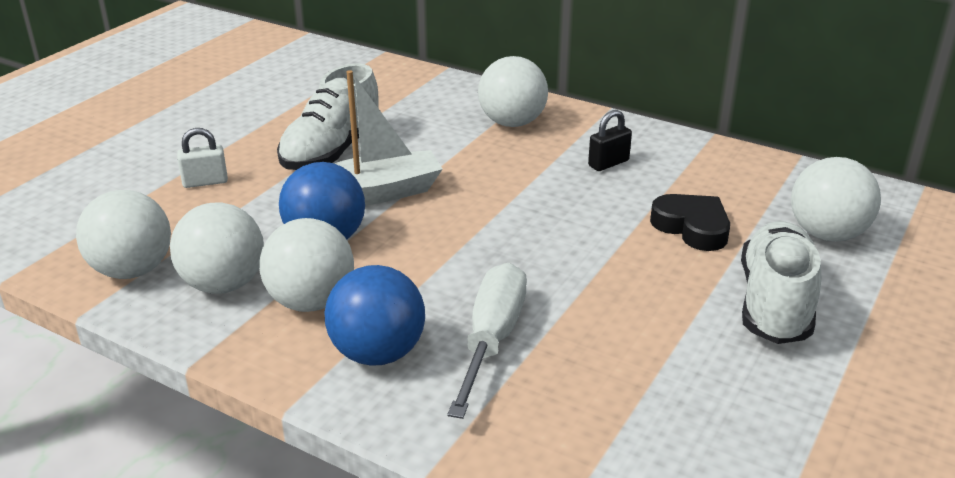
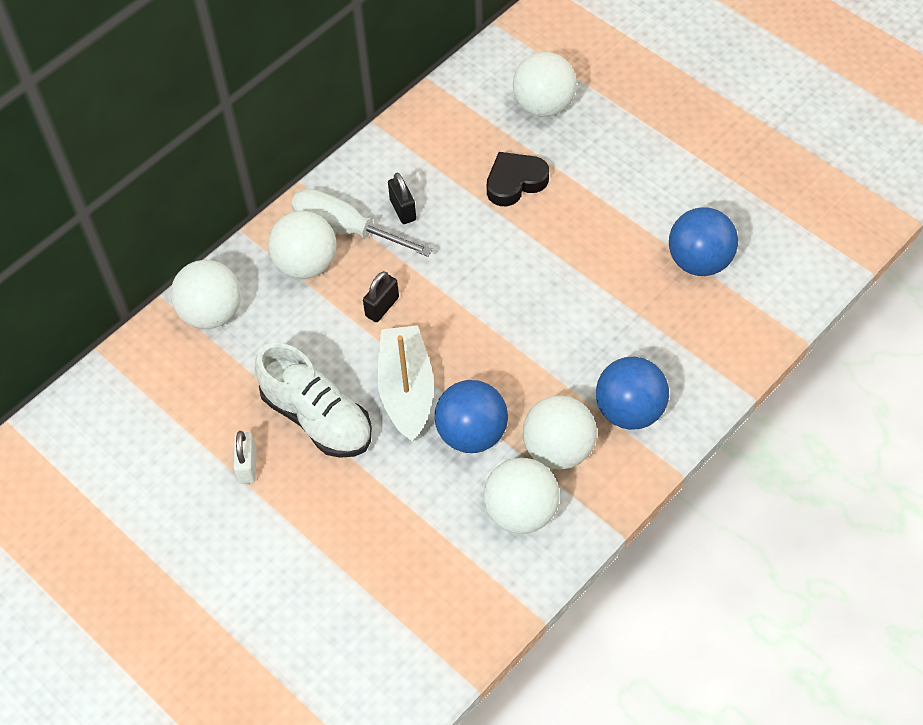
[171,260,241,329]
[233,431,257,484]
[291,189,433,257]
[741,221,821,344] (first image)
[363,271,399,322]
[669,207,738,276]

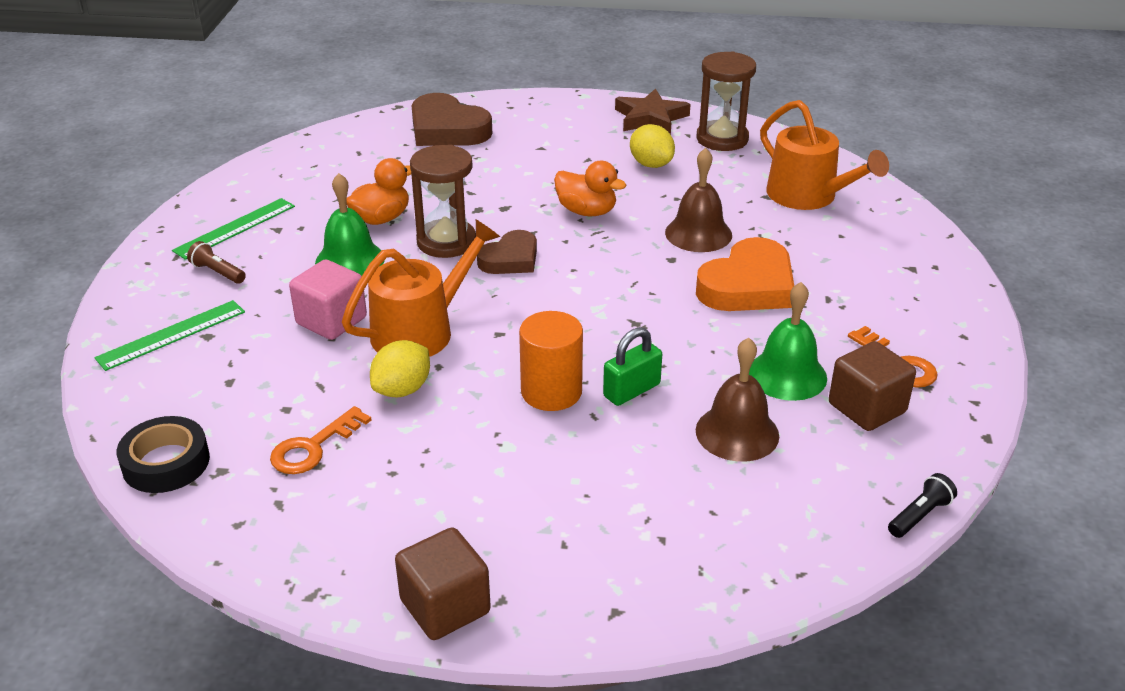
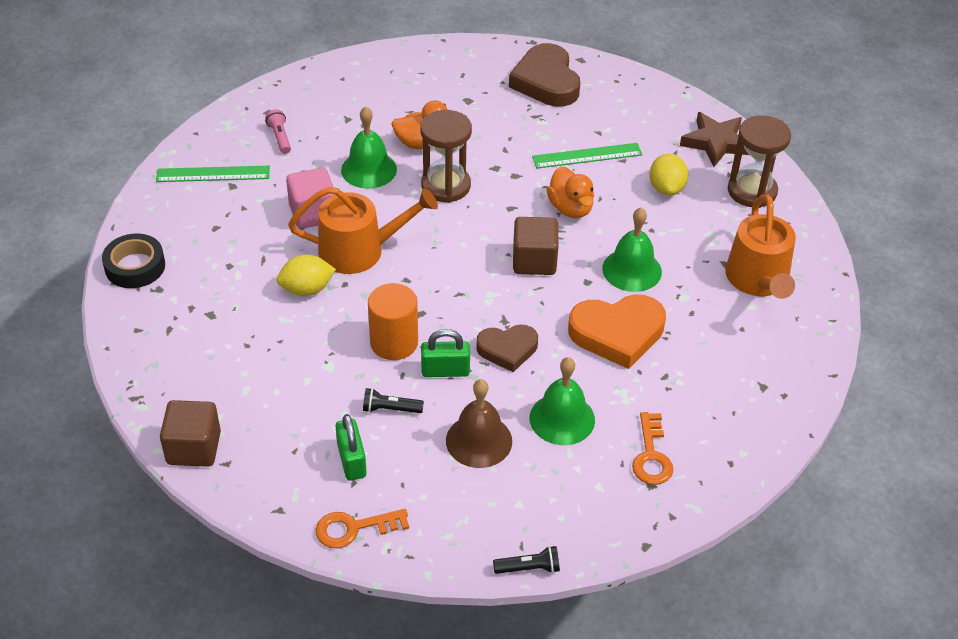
[532,143,642,169]
[265,109,291,154]
[315,509,409,548]
[476,325,538,372]
[602,207,662,292]
[513,217,559,275]
[336,414,367,481]
[363,388,424,413]

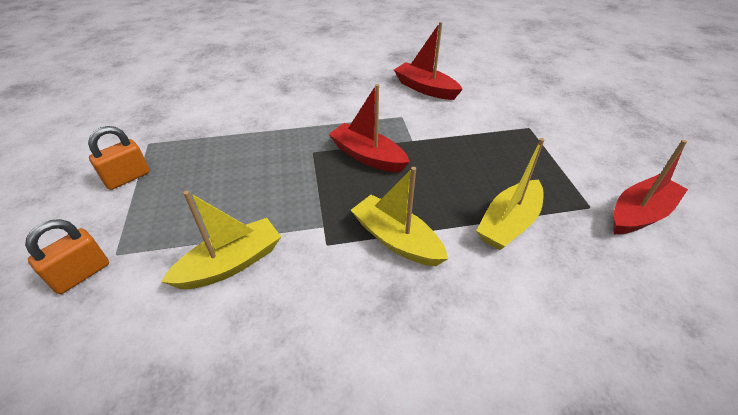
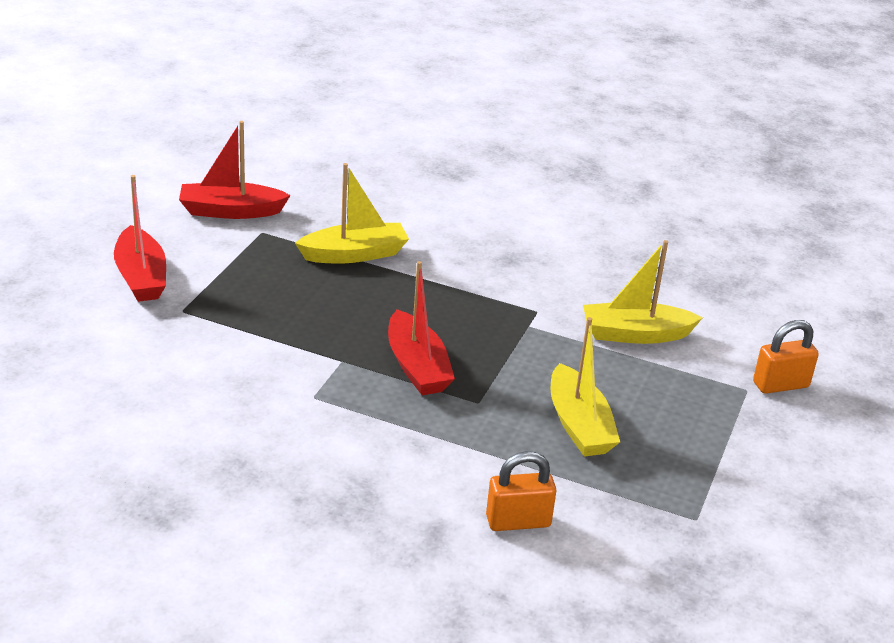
[486,451,556,531]
[550,317,620,457]
[114,175,166,302]

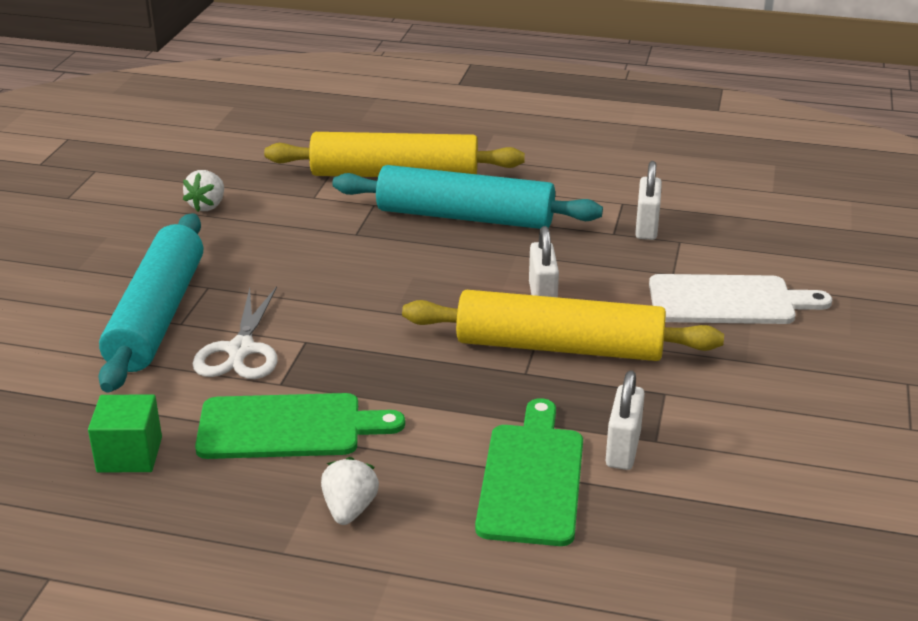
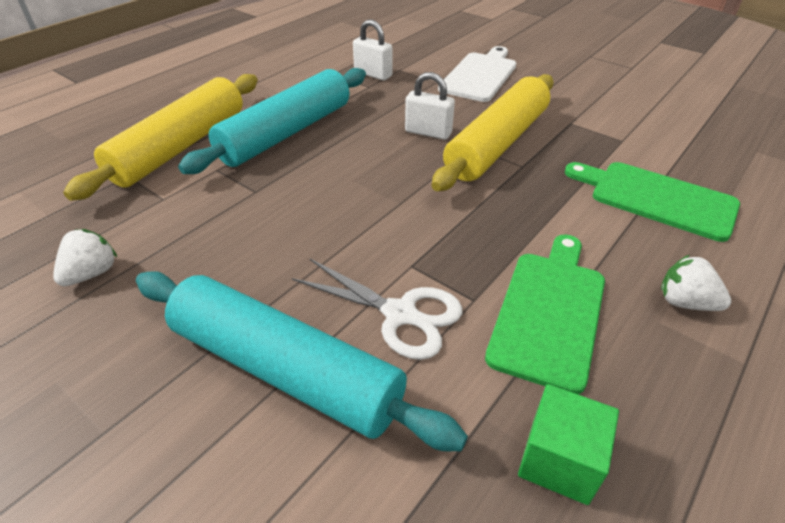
[53,229,117,286]
[606,370,645,470] (first image)

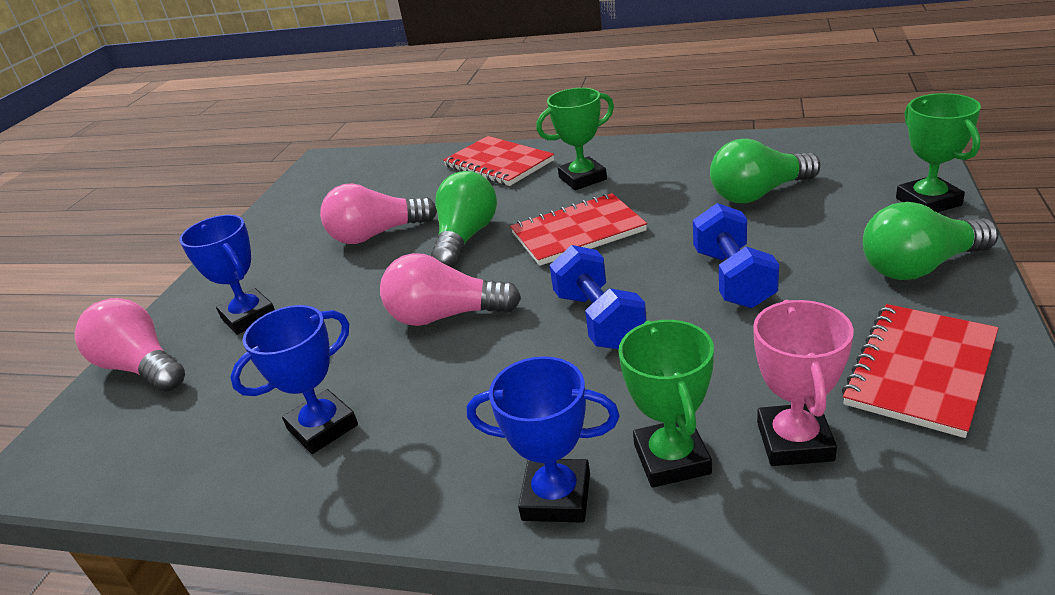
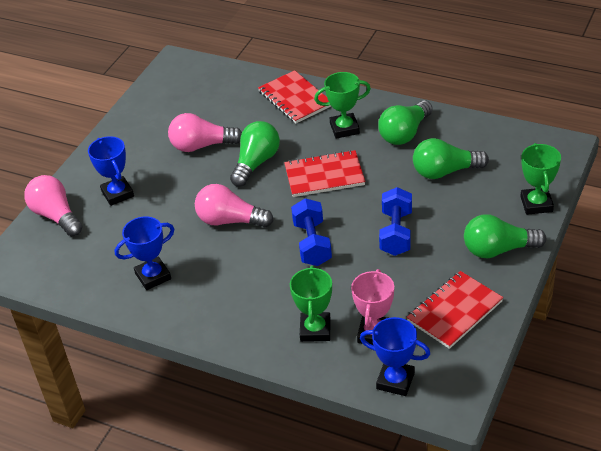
[360,317,430,396]
[378,100,433,145]

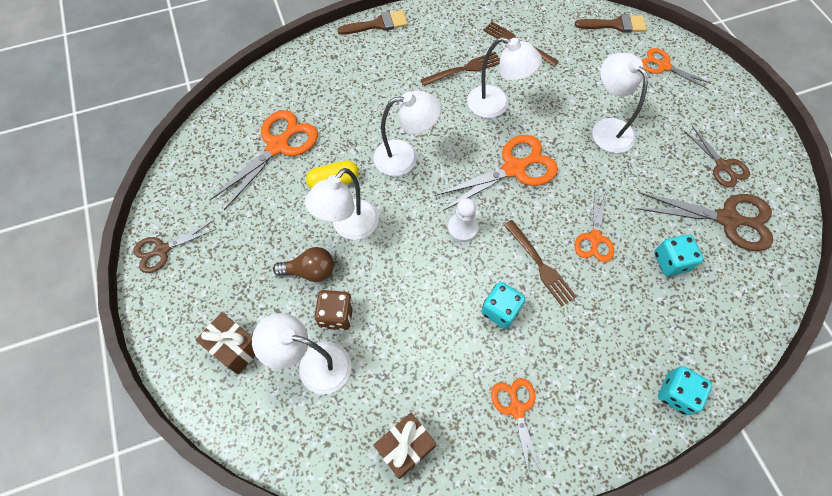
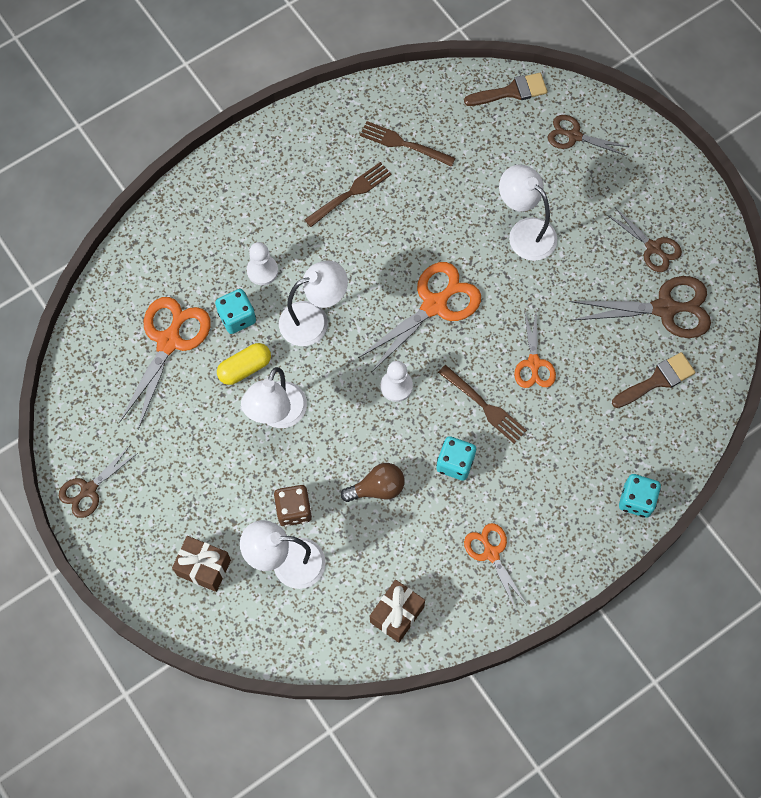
[341,463,405,502]
[612,352,696,408]
[467,37,542,118] (first image)
[548,115,629,156]
[215,289,256,334]
[247,242,278,285]

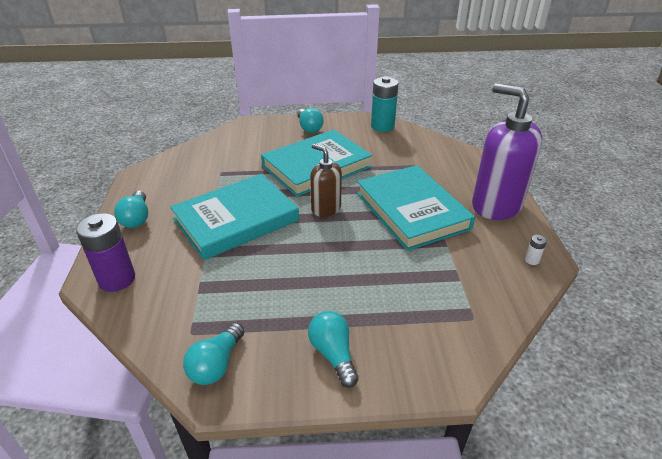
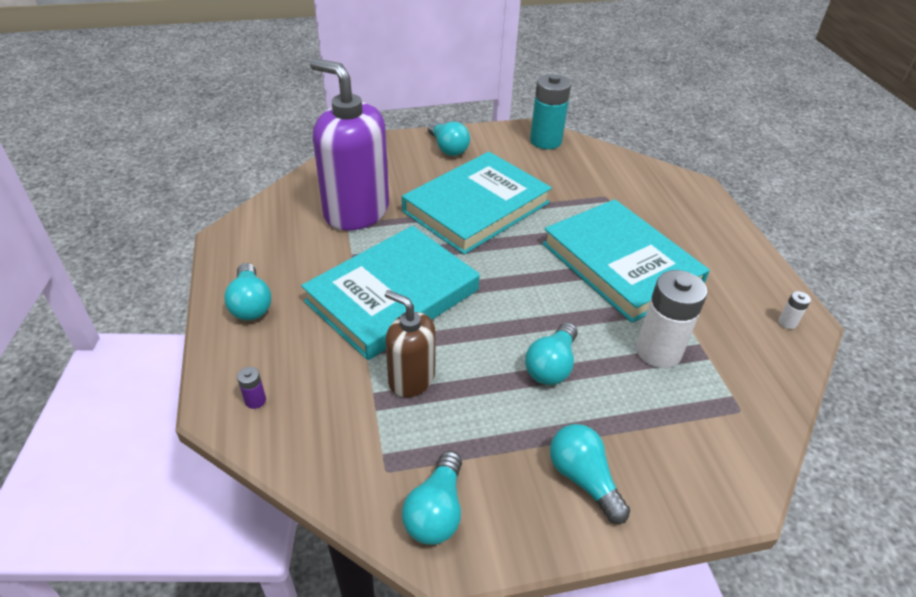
[237,367,266,409]
[385,290,435,397]
[310,58,389,231]
[525,322,578,385]
[636,270,708,368]

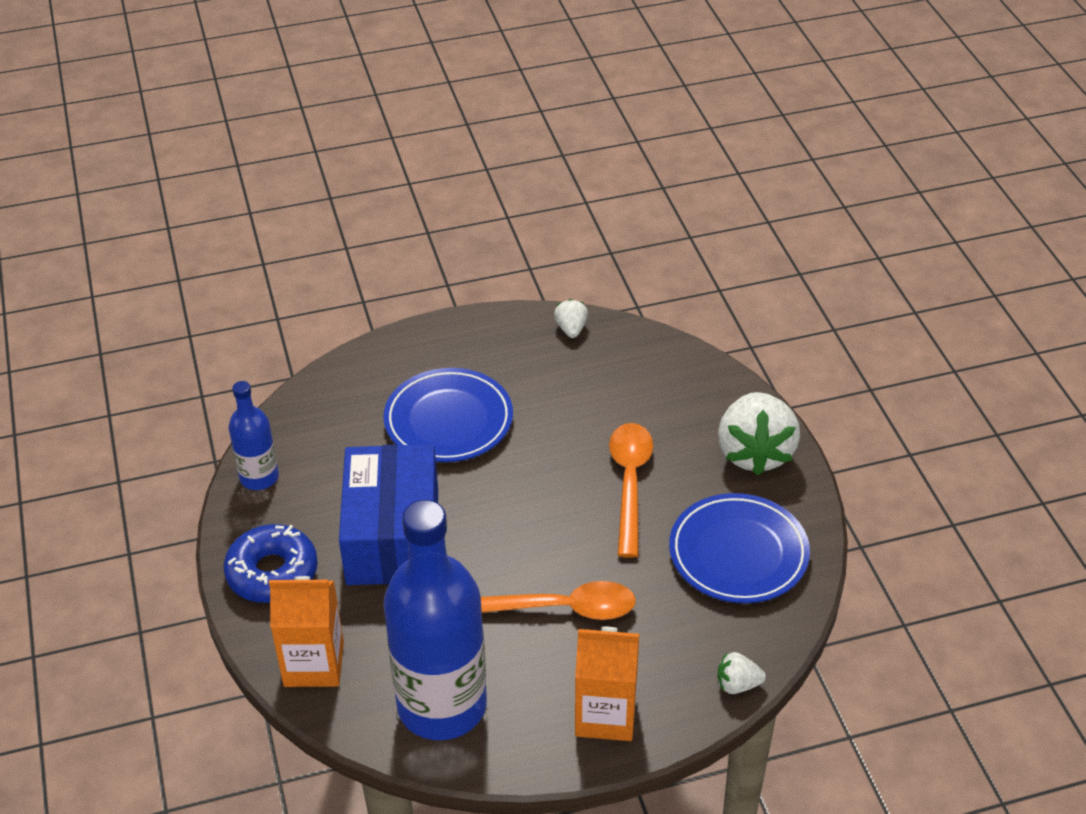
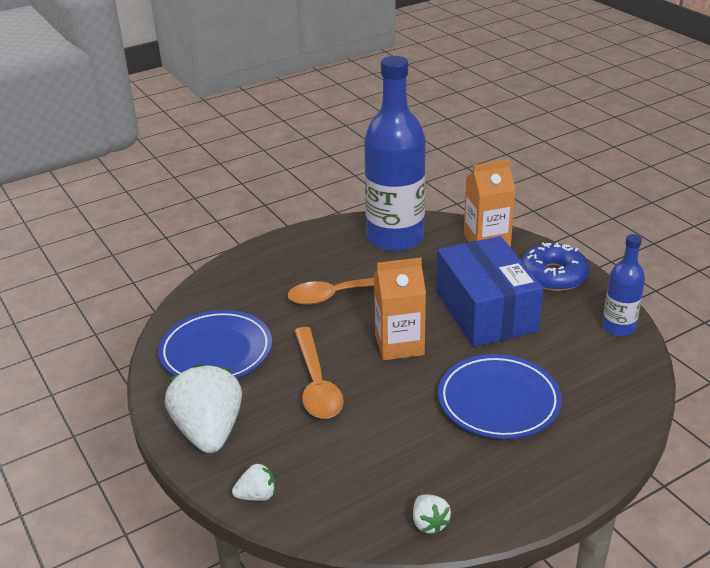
[374,258,426,360]
[232,463,275,501]

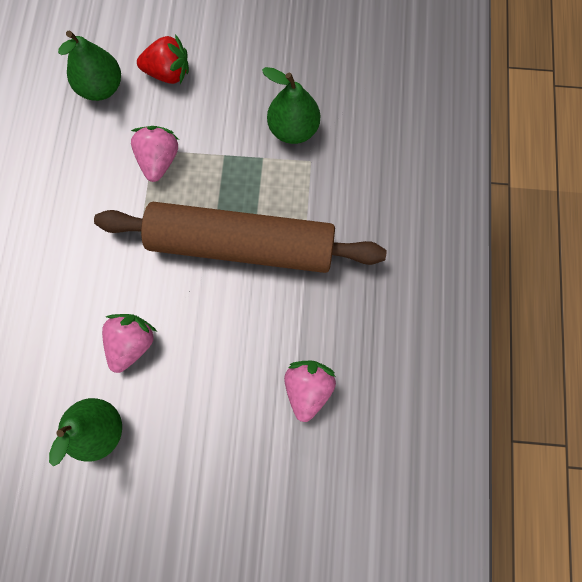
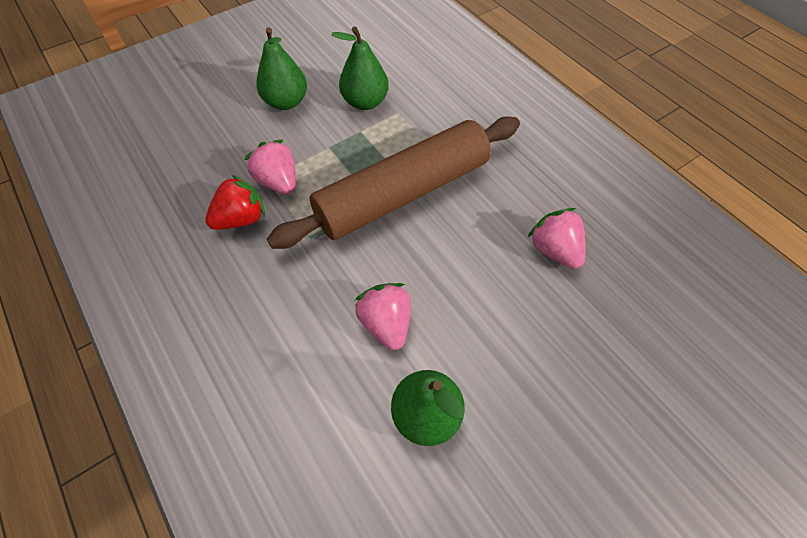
[256,27,307,110]
[205,174,265,230]

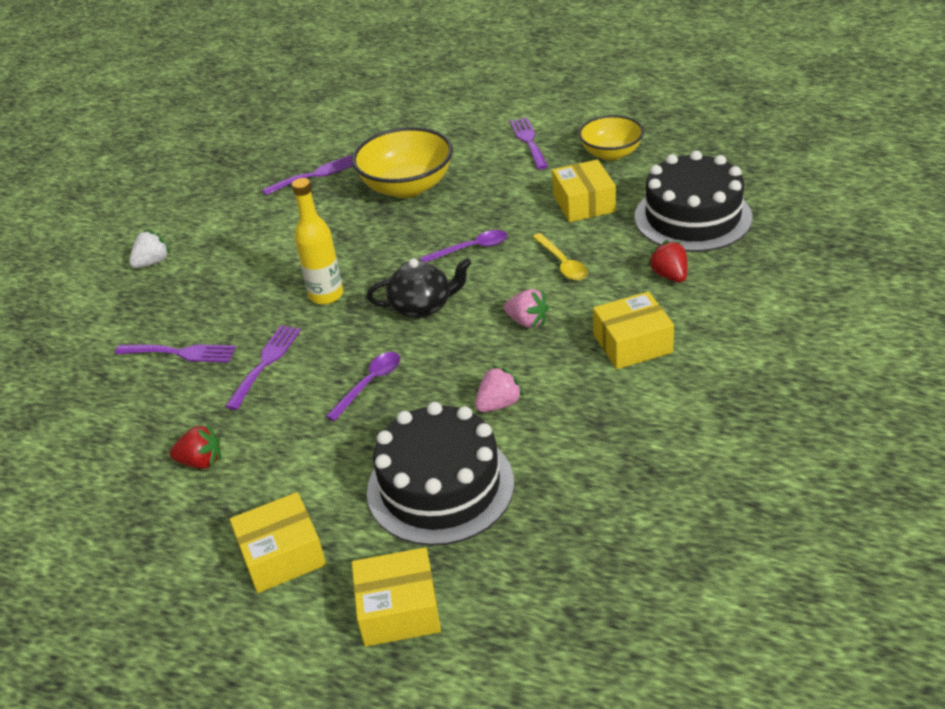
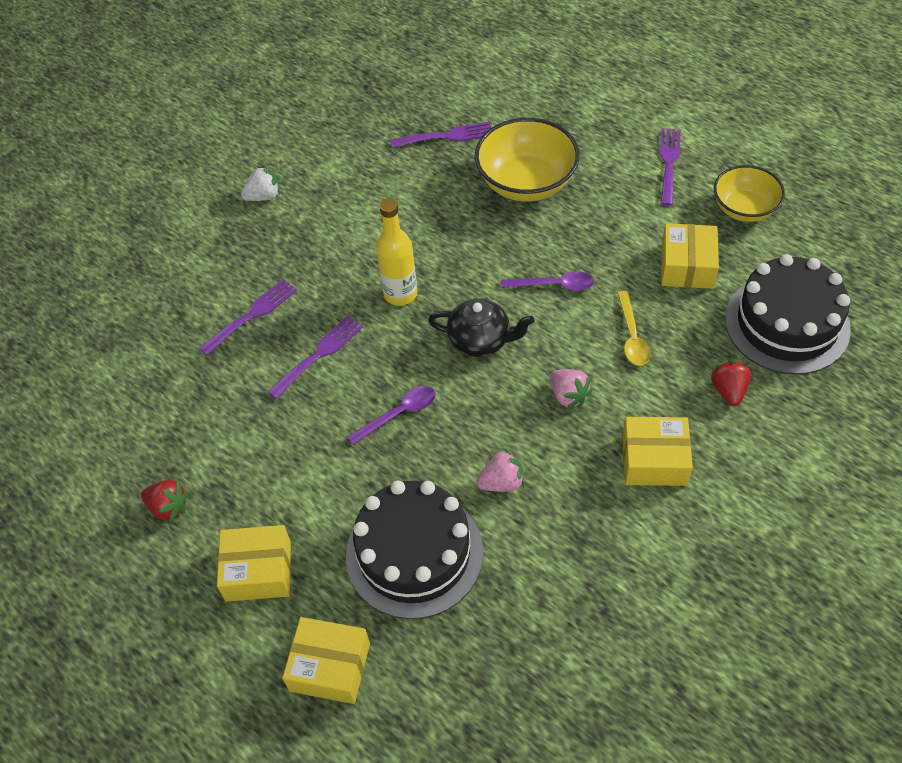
[199,279,297,356]
[141,480,189,522]

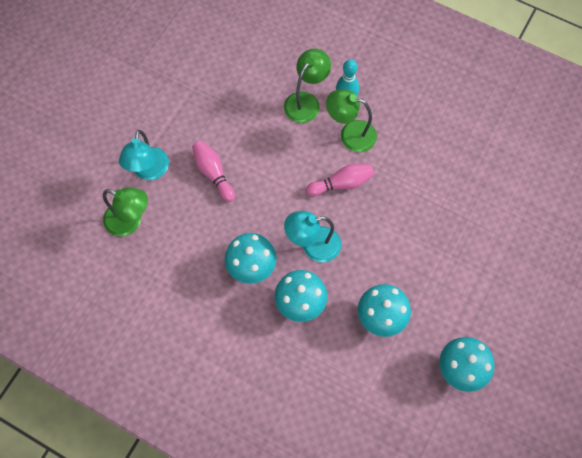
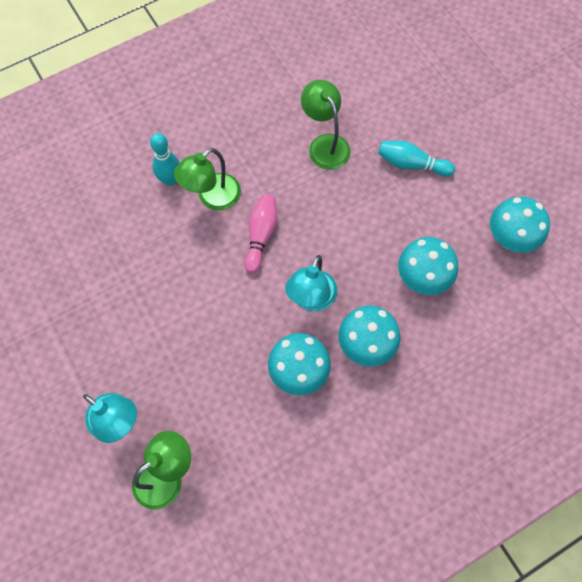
[192,141,235,202] (first image)
[301,80,351,170]
[378,141,455,176]

